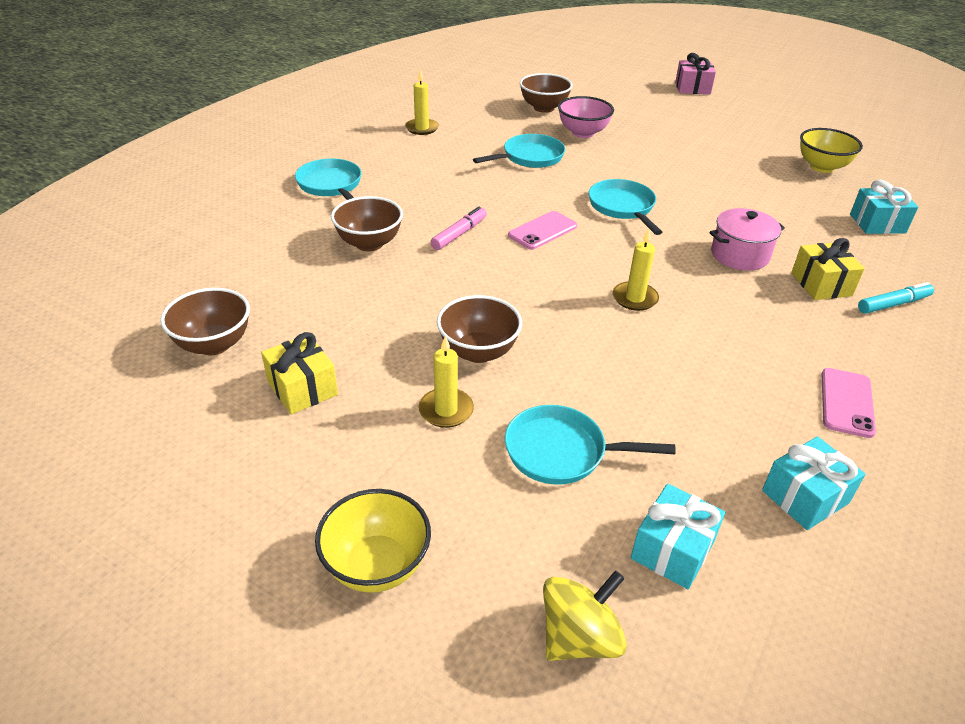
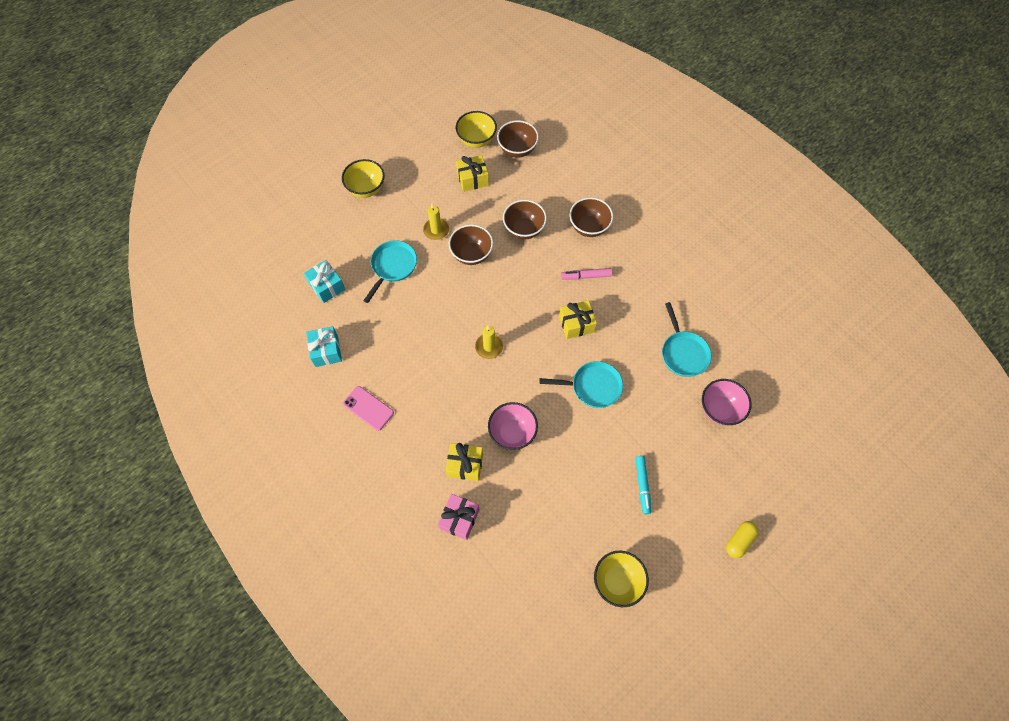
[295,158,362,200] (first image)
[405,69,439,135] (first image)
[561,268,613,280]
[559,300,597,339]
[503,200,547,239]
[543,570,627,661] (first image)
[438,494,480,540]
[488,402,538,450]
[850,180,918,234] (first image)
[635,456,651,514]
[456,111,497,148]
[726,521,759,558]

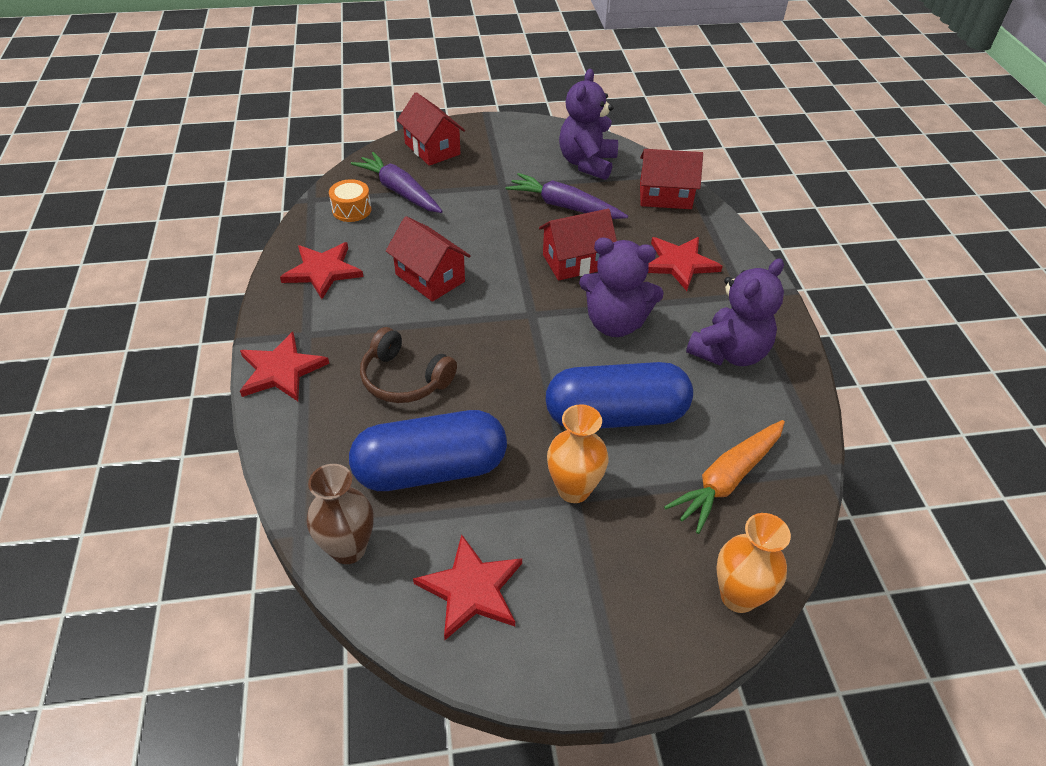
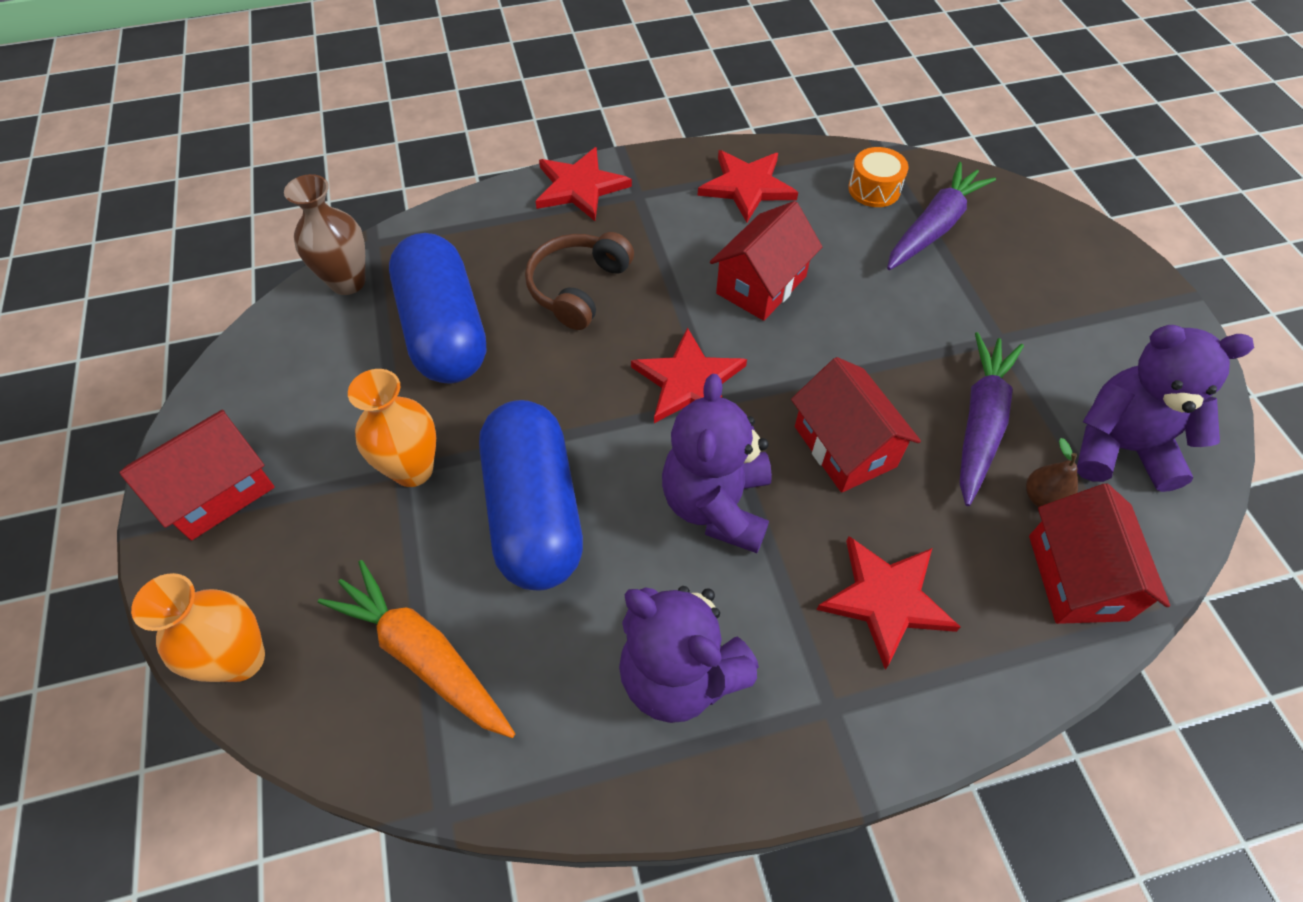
[119,410,275,540]
[631,328,747,423]
[1026,438,1078,507]

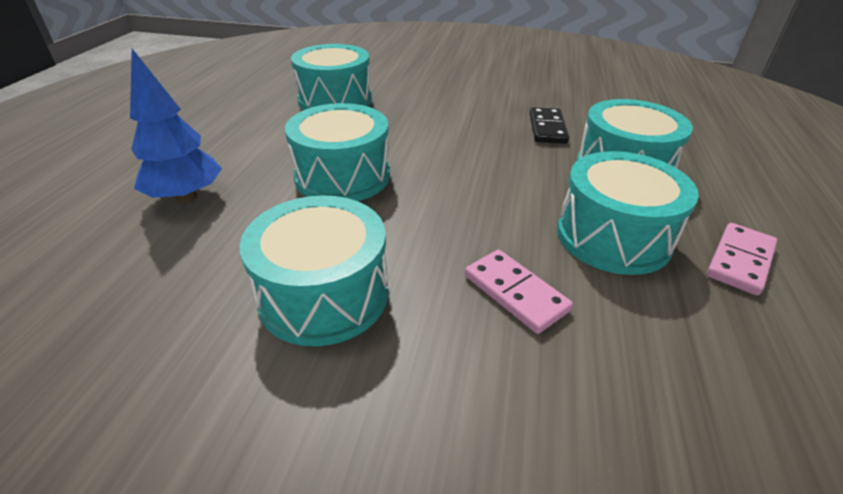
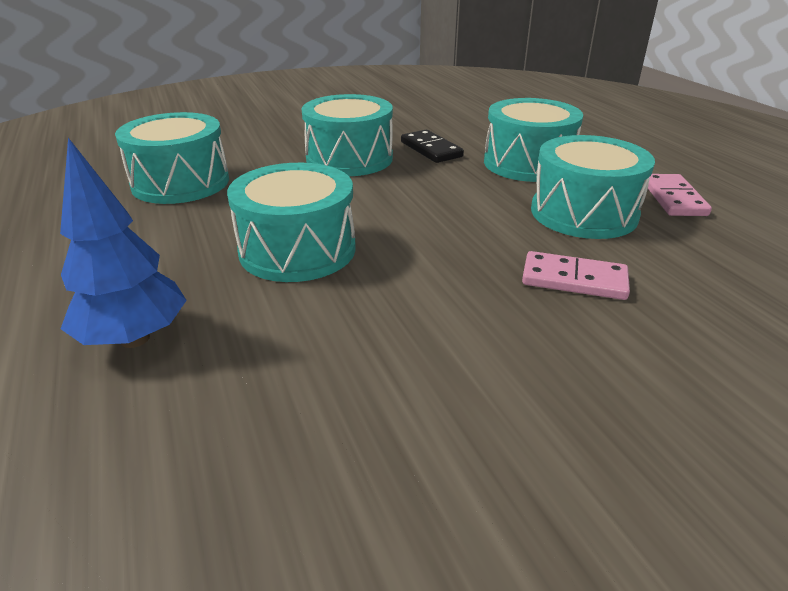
[301,94,393,176]

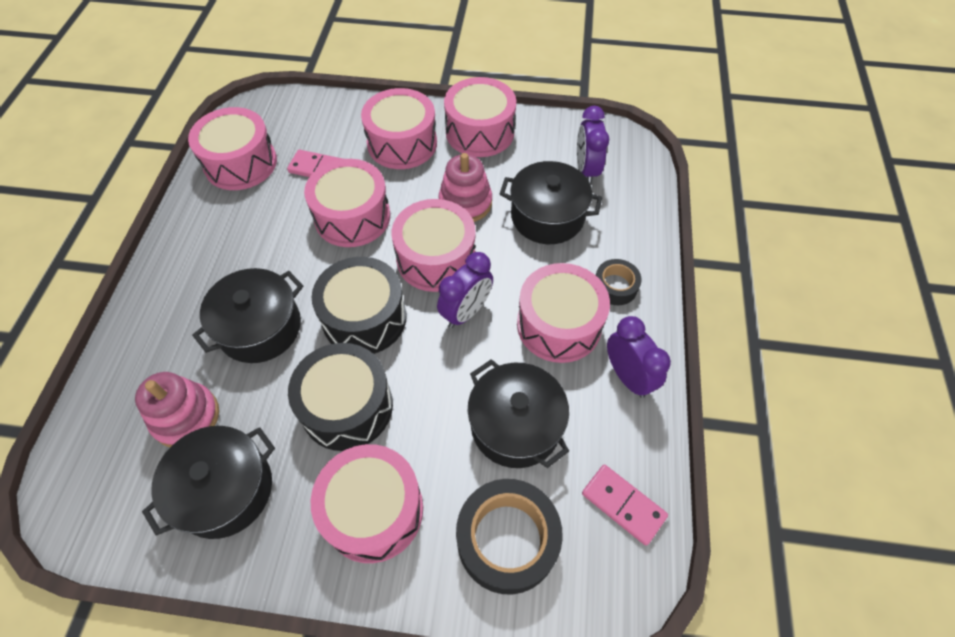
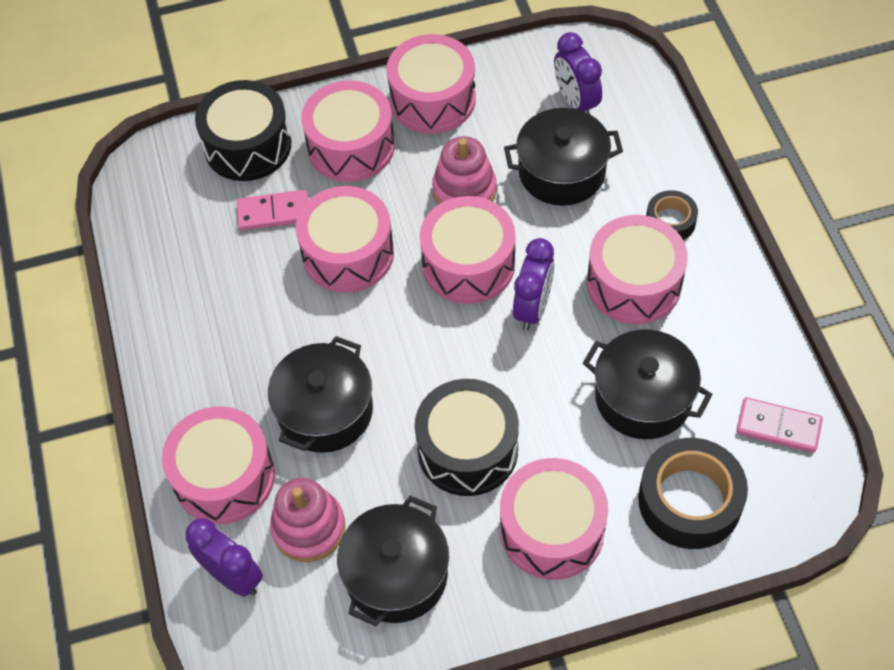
[162,406,275,524]
[195,80,291,181]
[186,518,263,597]

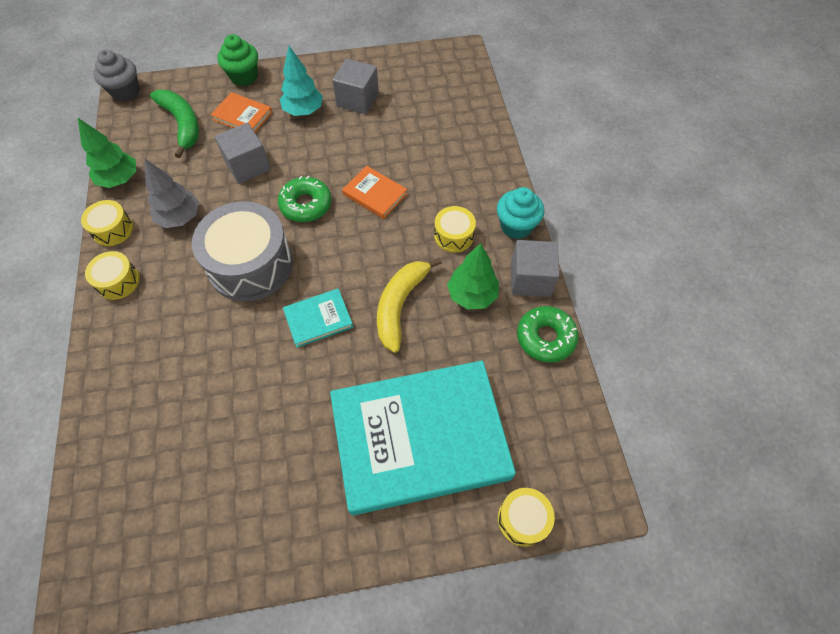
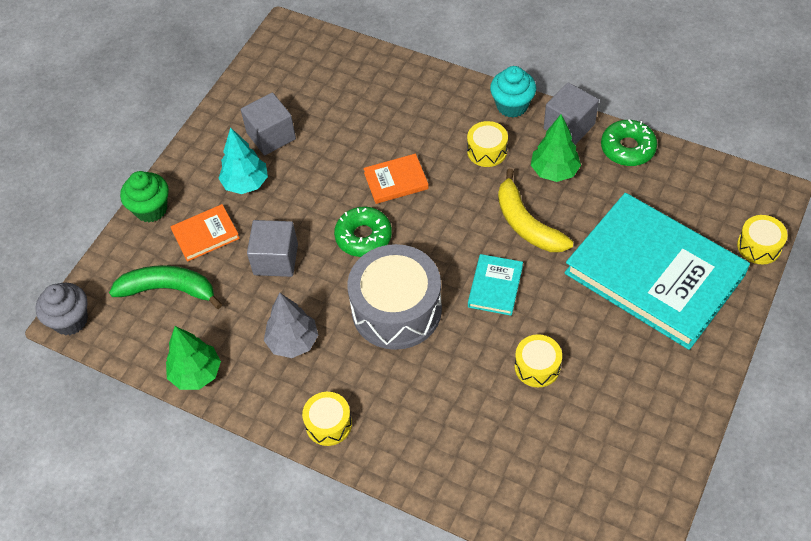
[515,334,562,387]
[564,193,750,350]

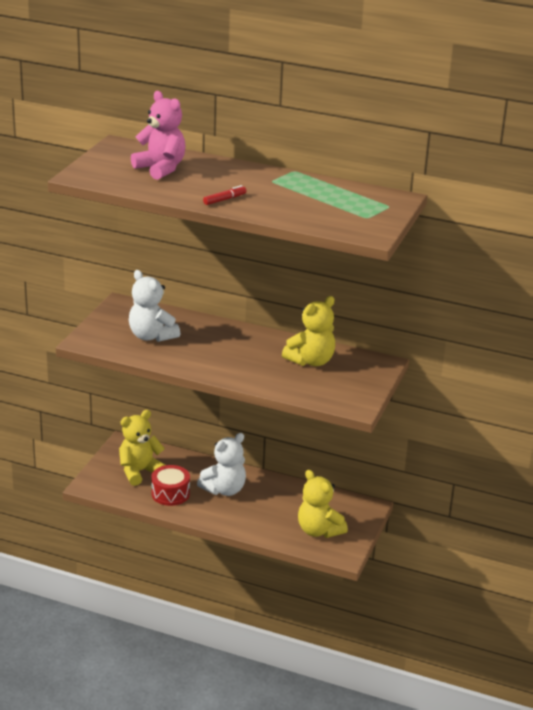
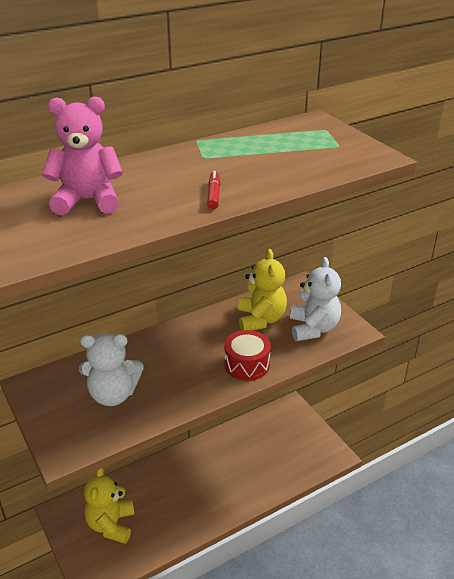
[224,330,271,381]
[290,257,341,341]
[298,470,348,538] (first image)

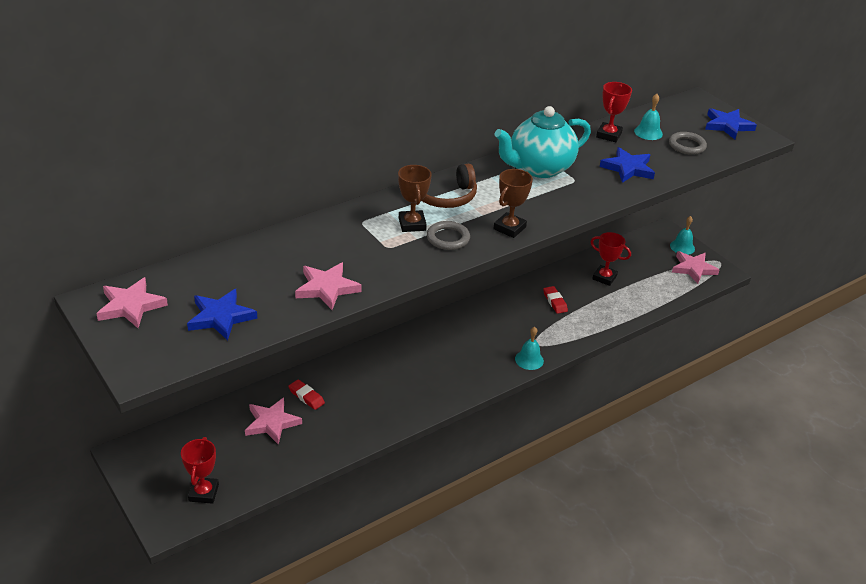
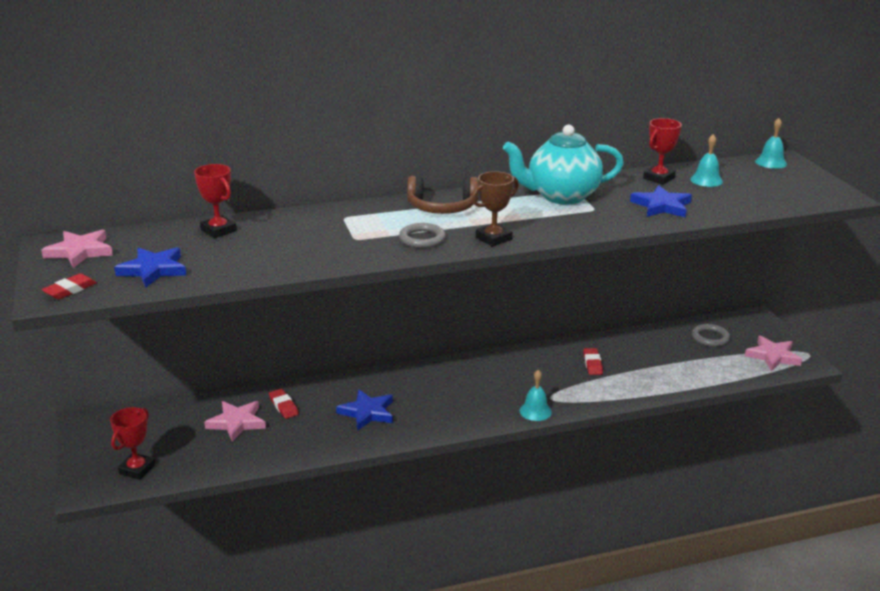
[295,262,362,310] (first image)
[398,165,432,232] (first image)
[194,164,237,238]
[692,324,730,347]
[755,118,787,169]
[336,389,393,431]
[42,273,97,300]

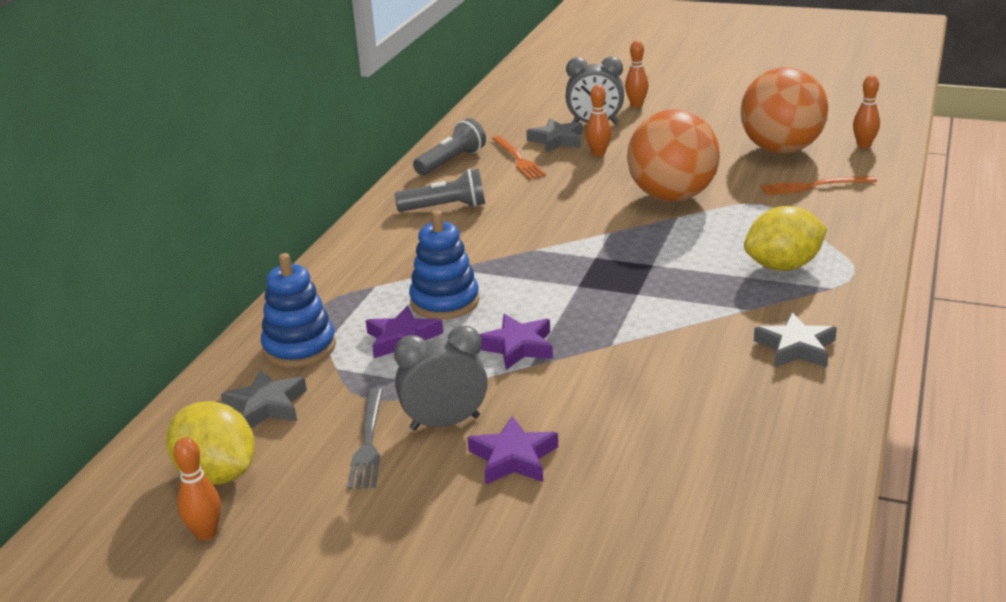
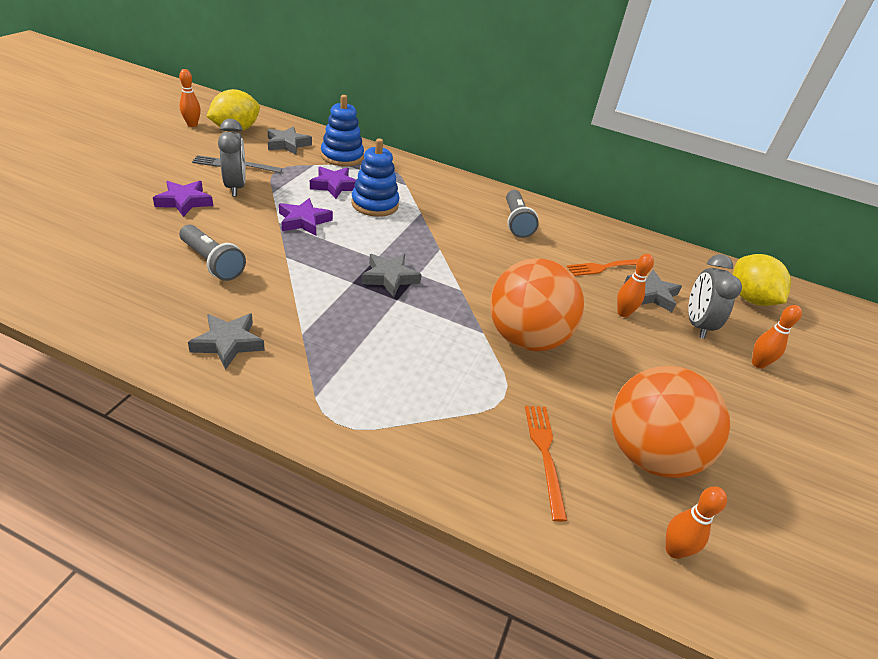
[179,225,246,281]
[733,254,791,306]
[361,254,422,297]

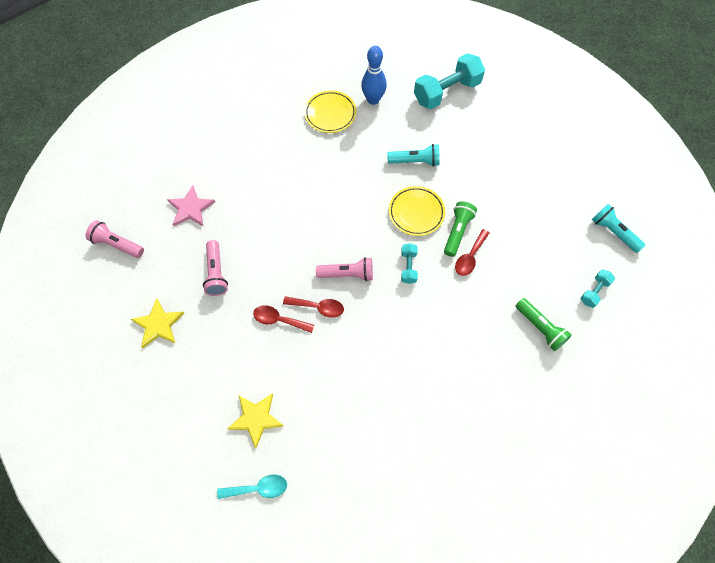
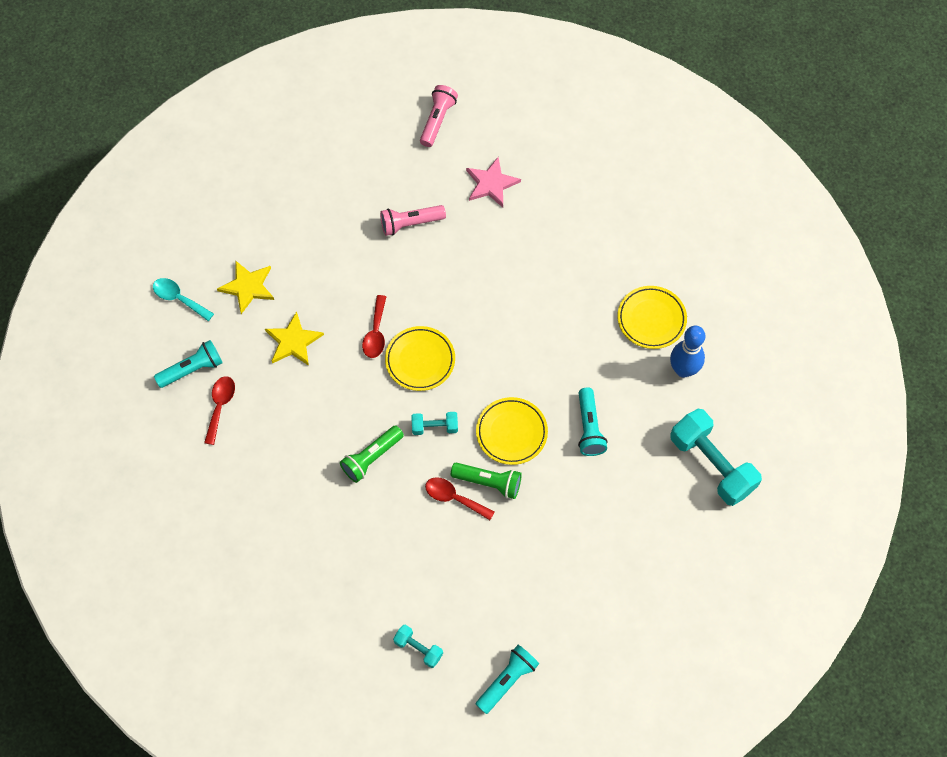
[265,311,324,366]
[153,278,214,321]
[204,376,235,445]
[385,326,455,391]
[340,425,404,483]
[154,340,223,388]

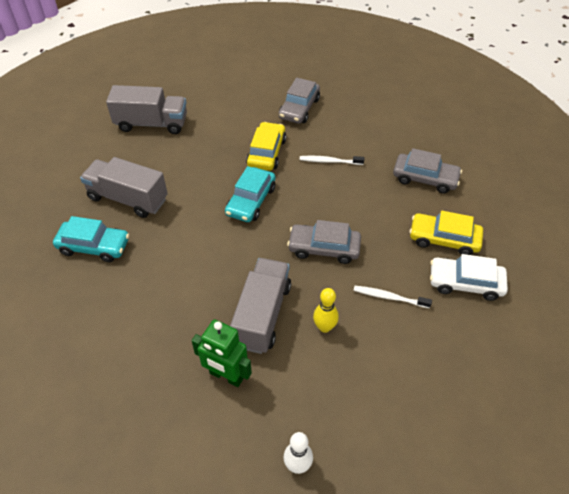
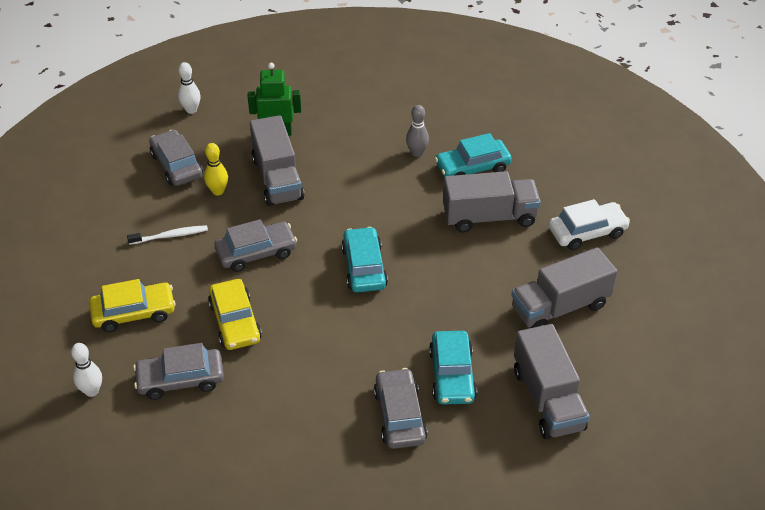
[208,279,262,350]
[300,156,364,165] (first image)
[548,199,630,250]
[71,343,102,397]
[149,130,203,186]
[406,105,429,157]
[429,331,477,405]
[514,324,590,439]

